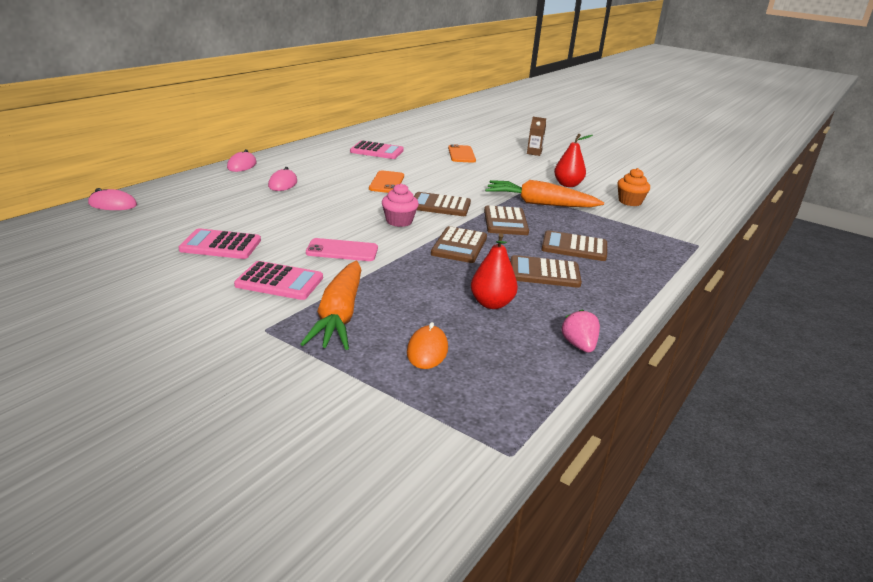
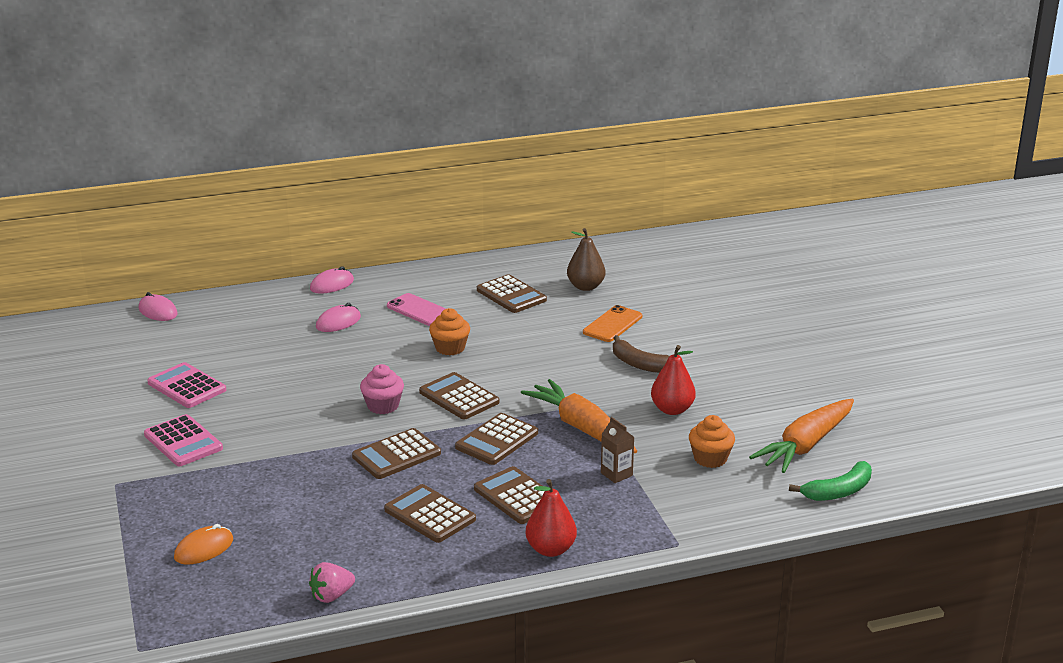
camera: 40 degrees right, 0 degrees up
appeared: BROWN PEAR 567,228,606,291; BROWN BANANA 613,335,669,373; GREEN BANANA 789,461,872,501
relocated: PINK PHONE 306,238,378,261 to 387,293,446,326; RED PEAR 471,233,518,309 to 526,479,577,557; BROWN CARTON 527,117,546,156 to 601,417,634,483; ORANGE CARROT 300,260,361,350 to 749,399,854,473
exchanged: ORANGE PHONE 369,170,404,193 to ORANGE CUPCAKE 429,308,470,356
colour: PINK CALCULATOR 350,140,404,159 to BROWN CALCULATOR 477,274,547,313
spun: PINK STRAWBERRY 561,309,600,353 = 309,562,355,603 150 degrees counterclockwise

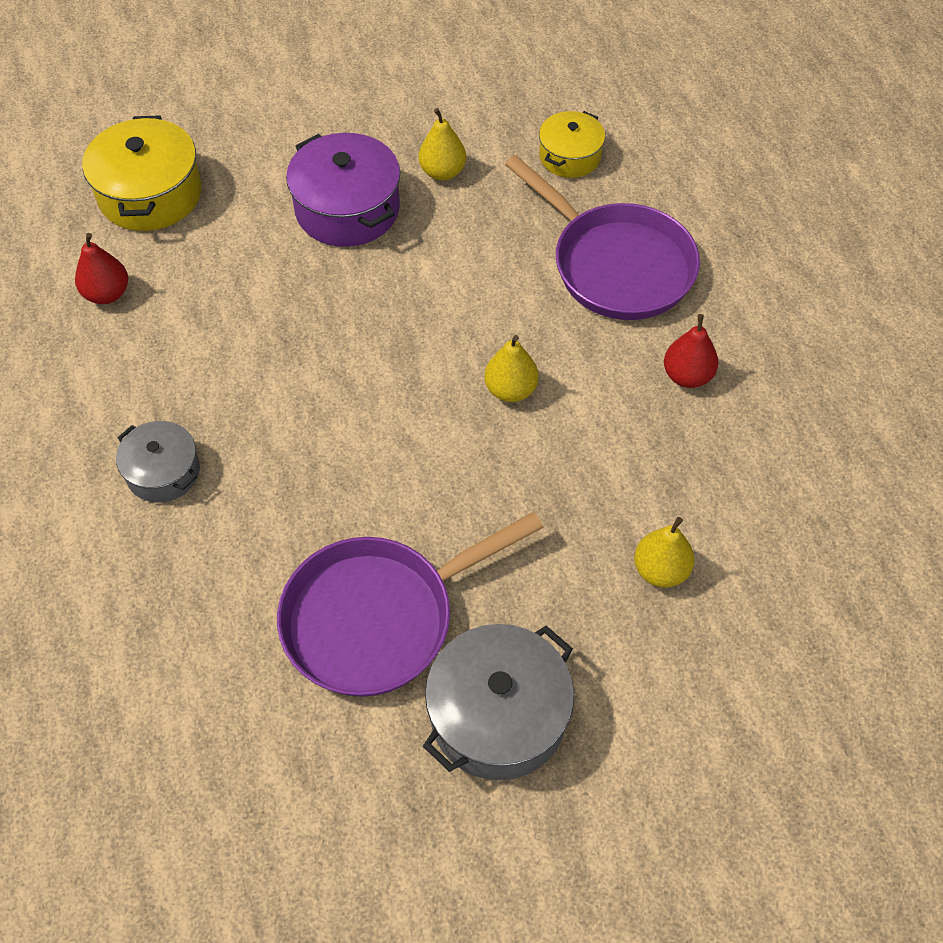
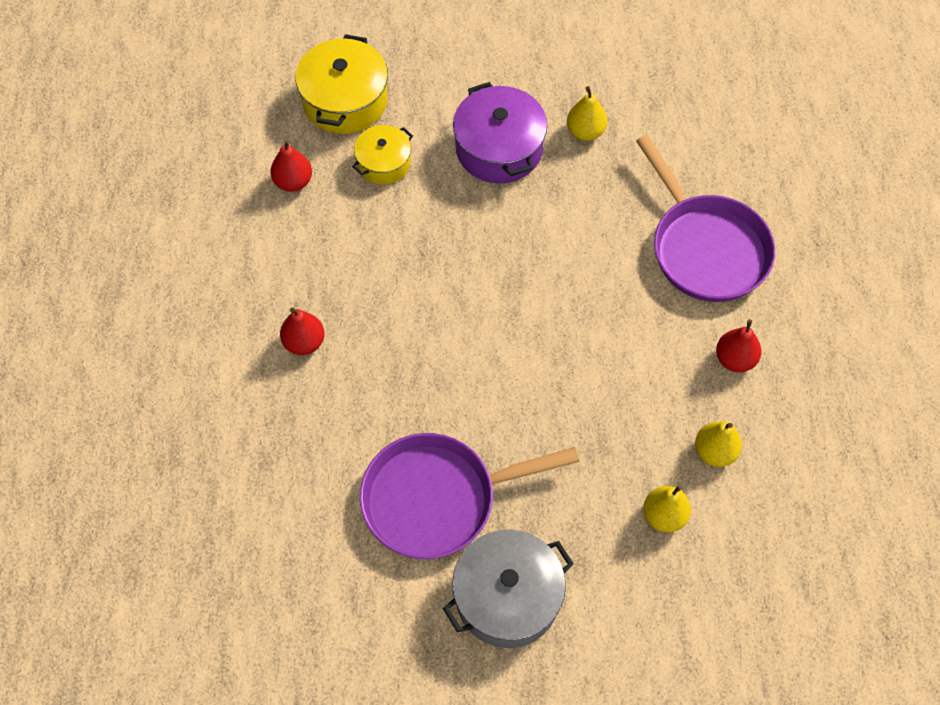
camera: 15 degrees right, 5 degrees up
relocated: YELLOW POT 539,111,605,178 to 352,125,413,185; YELLOW PEAR 485,335,539,402 to 695,421,742,467
exchanged: GREY POT 116,421,200,503 to RED PEAR 280,308,324,355

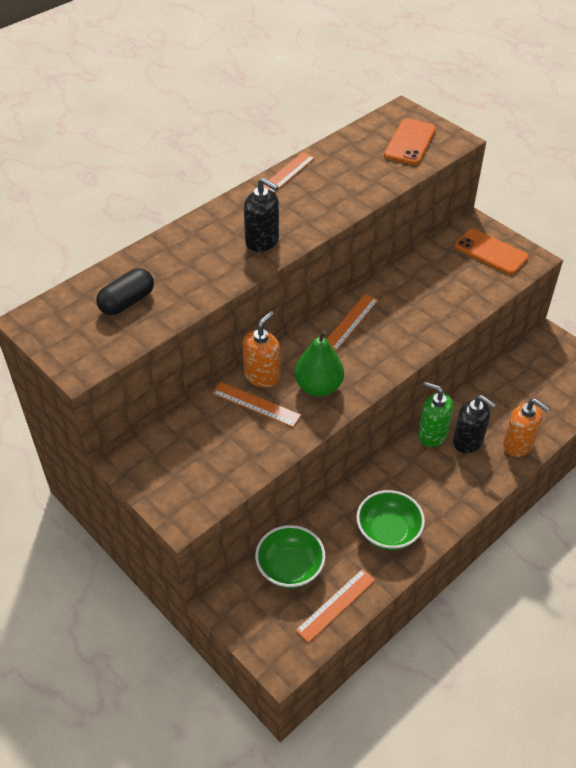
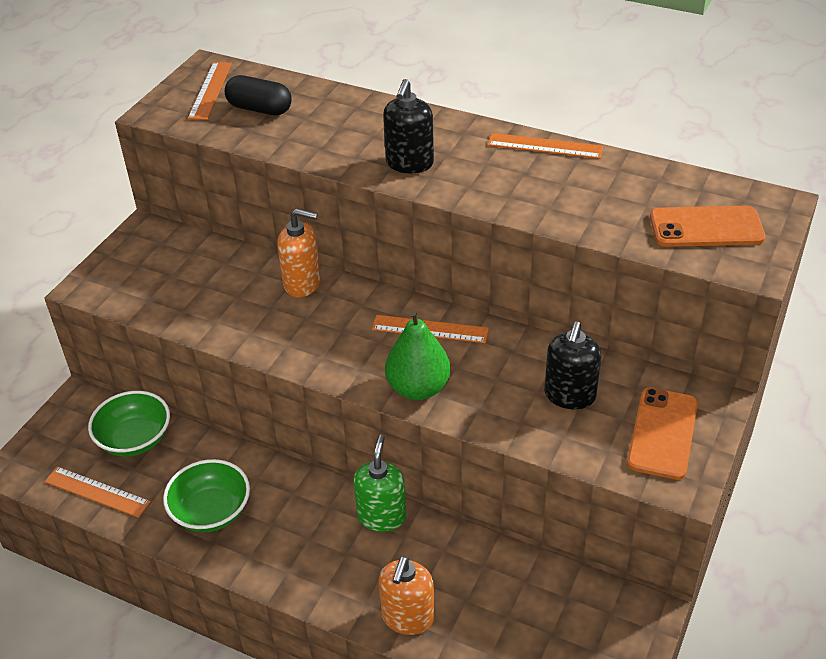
camera: 70 degrees right, 5 degrees down
relocated: ORANGE RULER 212,382,301,427 to 188,62,232,120; GREEN PEAR 295,330,344,397 to 385,310,451,400; BLACK SOAP DISPENSER 453,395,496,453 to 544,321,602,409

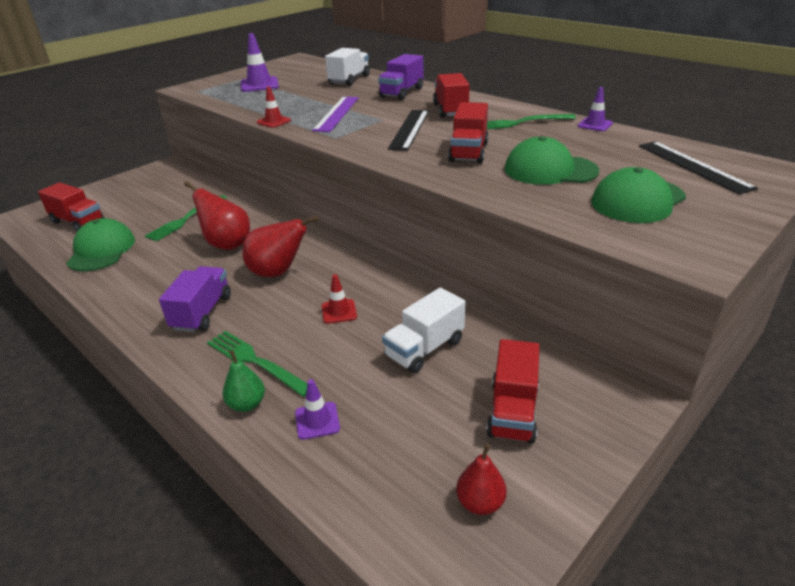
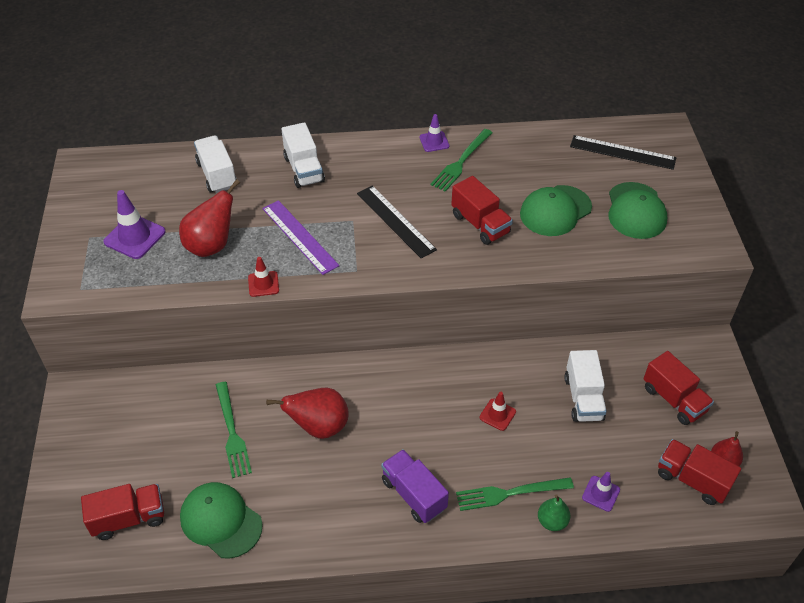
camera: 50 degrees left, 15 degrees up
relocated: RED PEAR 242,215,319,277 to 179,179,240,257; PURPLE TRAFFIC CONE 578,87,613,131 to 419,114,450,152; RED TRUCK 433,73,470,118 to 658,439,741,505
colour: PURPLE TRUCK 378,54,424,100 to WHITE TRUCK 281,122,325,188

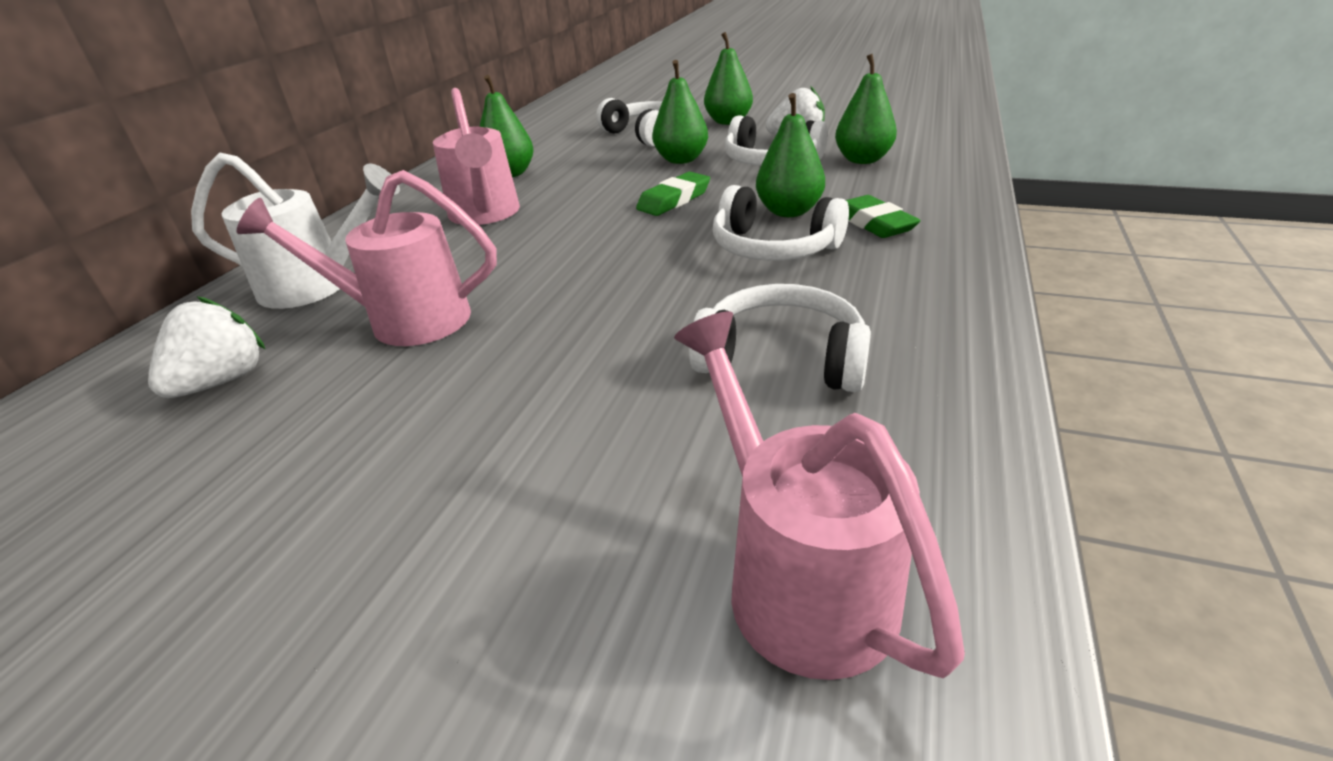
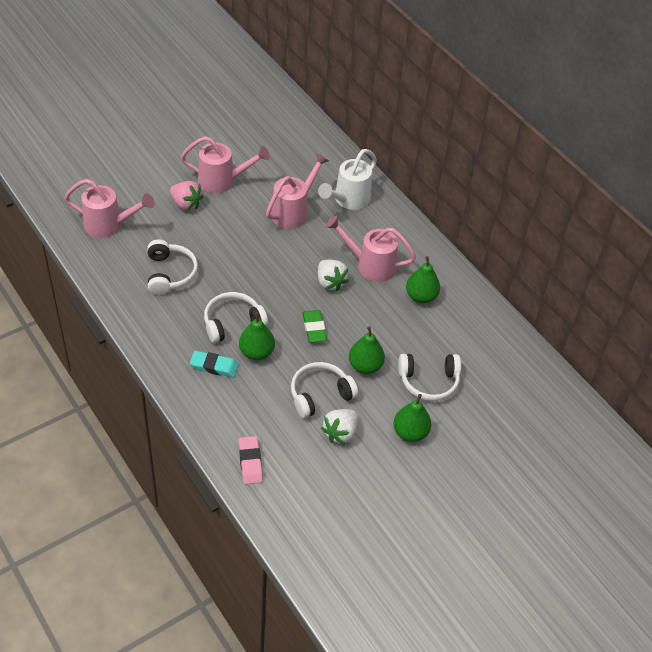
camera: 120 degrees right, 15 degrees up
missing: GREEN PEAR 835,53,897,164
appeared: PINK STRAWBERRY 170,181,204,211; PINK WATERING CAN 181,136,270,193; PINK ERASER 239,436,263,484
relocated: WHITE STRAWBERRY 148,296,266,398 to 318,260,349,292
colour: GREEN ERASER 846,195,920,238 to TURQUOISE ERASER 190,351,239,378
spun: WHITE HEADPHONES 689,284,871,392 = 147,239,198,295 60 degrees counterclockwise

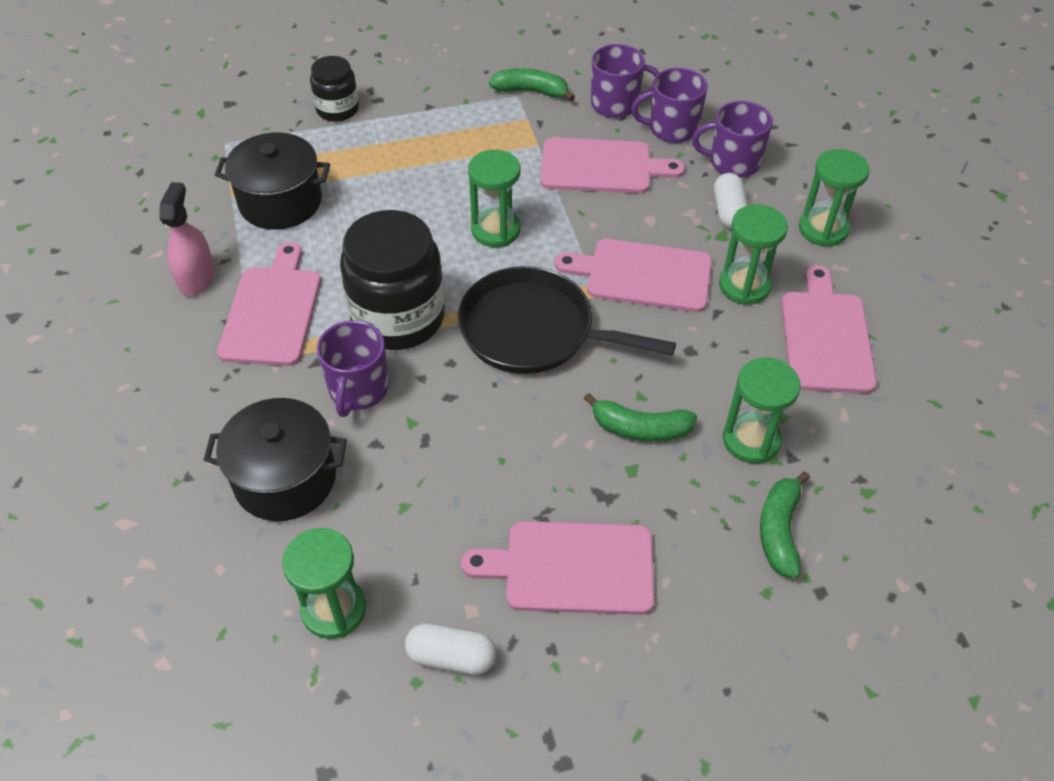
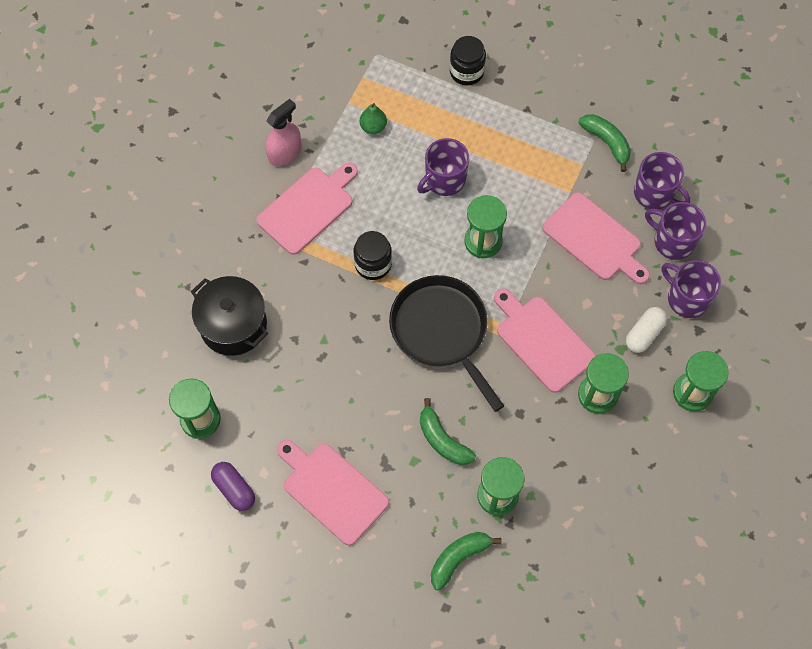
camera: 40 degrees right, 15 degrees up
missing: PINK CUTTING BOARD 781,265,877,393
relocated: PURPLE MUG 317,320,389,417 to 417,138,469,196
exchanged: BLACK POT 215,132,330,230 to GREEN PEAR 360,103,387,134
colour: WHITE CAPSULE 405,623,496,675 to PURPLE CAPSULE 211,462,255,511
size: BLACK JAR 340,210,445,350 = 354,231,392,280 x0.55

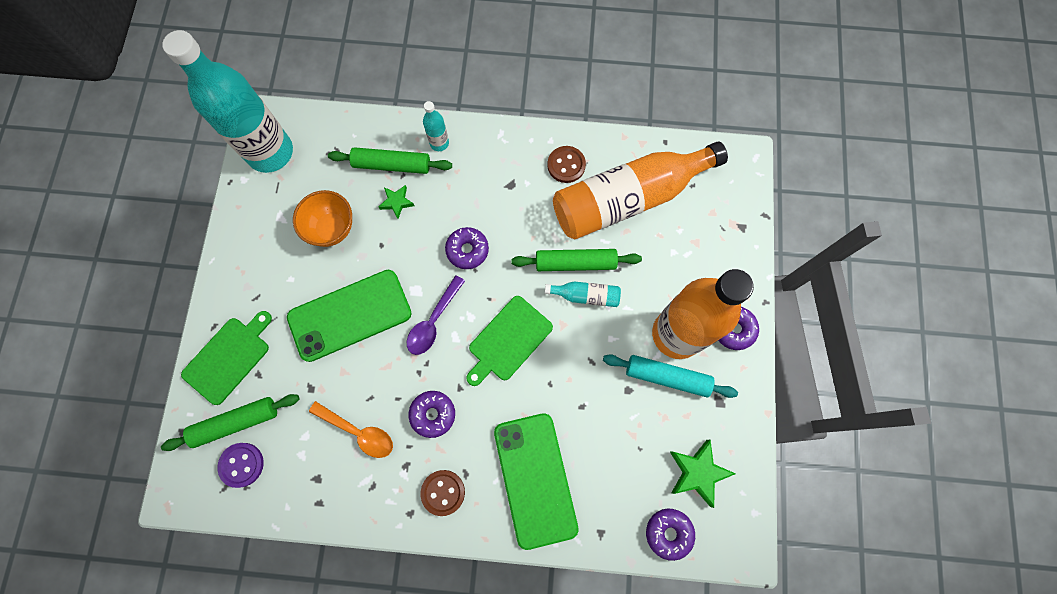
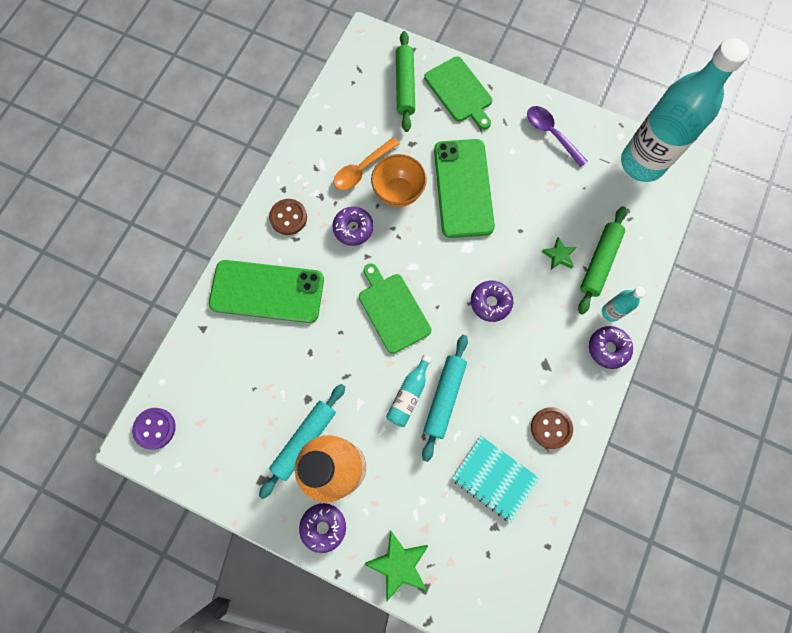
camera: 110 degrees right, 0 degrees up
relocated: PURPLE BUTTON 217,443,264,488 to 132,408,176,450; GREEN STAR 670,440,736,508 to 365,530,428,602; ORANGE BOWL 293,190,352,247 to 371,154,427,207; PURPLE SPOON 407,275,465,355 to 527,106,587,167; PURPLE DONUT 646,508,695,561 to 589,326,633,369
exchanged: ORANGE BOTTLE 553,142,728,239 to TURQUOISE NOTEBOOK 452,436,539,523
colour: GREEN ROLLING PIN 511,249,642,271 to TURQUOISE ROLLING PIN 422,335,468,462

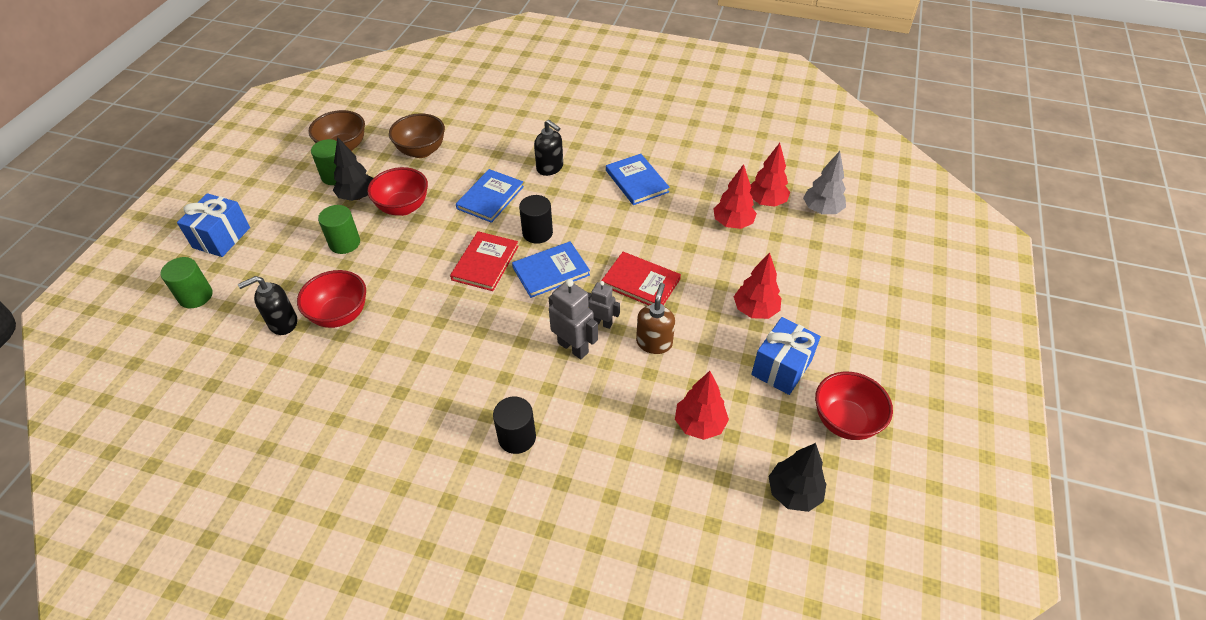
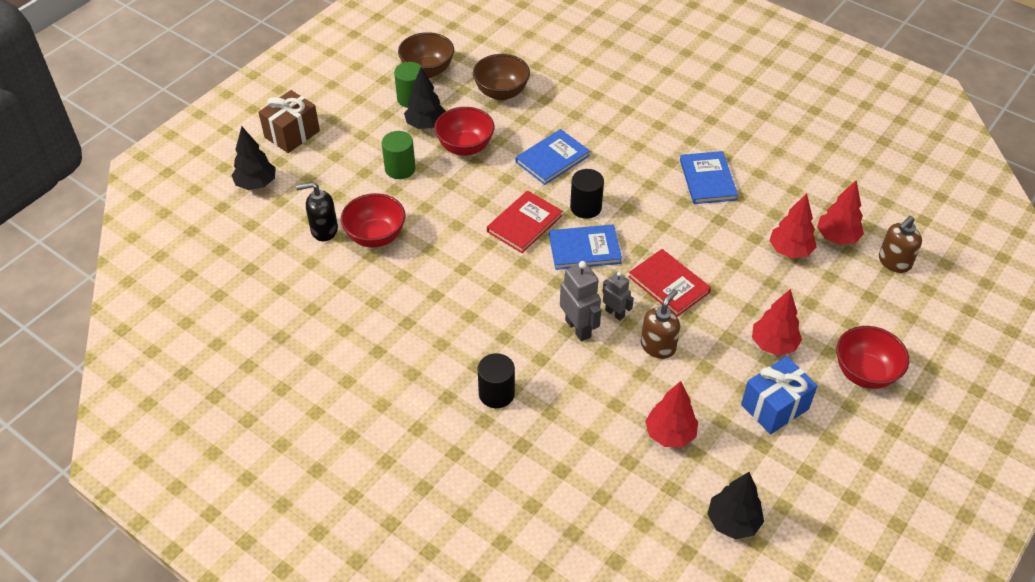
camera: 20 degrees right, 0 degrees up
missing: BLACK SOAP DISPENSER 534,120,563,176
relocated: RED BOWL 815,372,893,440 to 836,326,909,389
exchanged: GREEN CYLINDER 160,257,213,308 to BLACK TREE 231,126,276,190; GREY TREE 803,151,846,214 to BROWN SOAP DISPENSER 879,216,922,273
colour: BLUE GIFT 177,193,250,257 to BROWN GIFT 259,90,320,153

